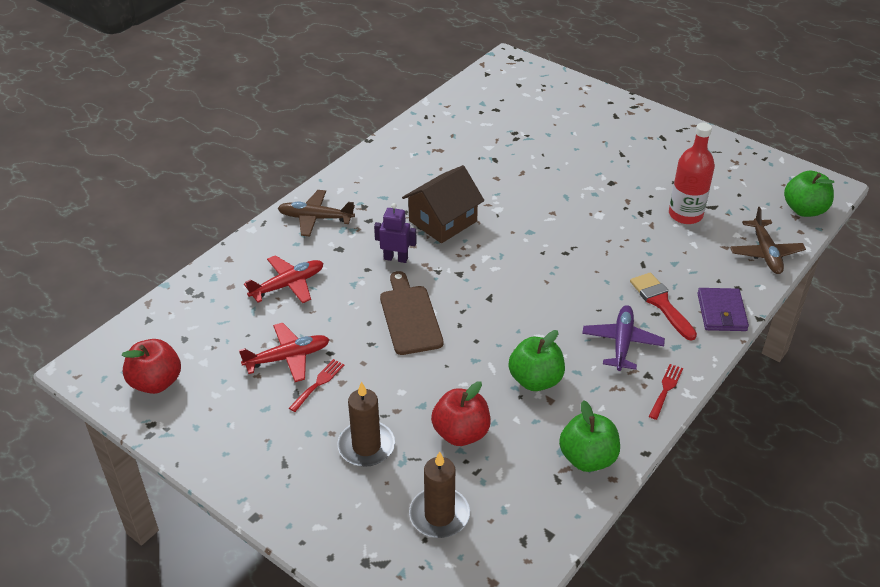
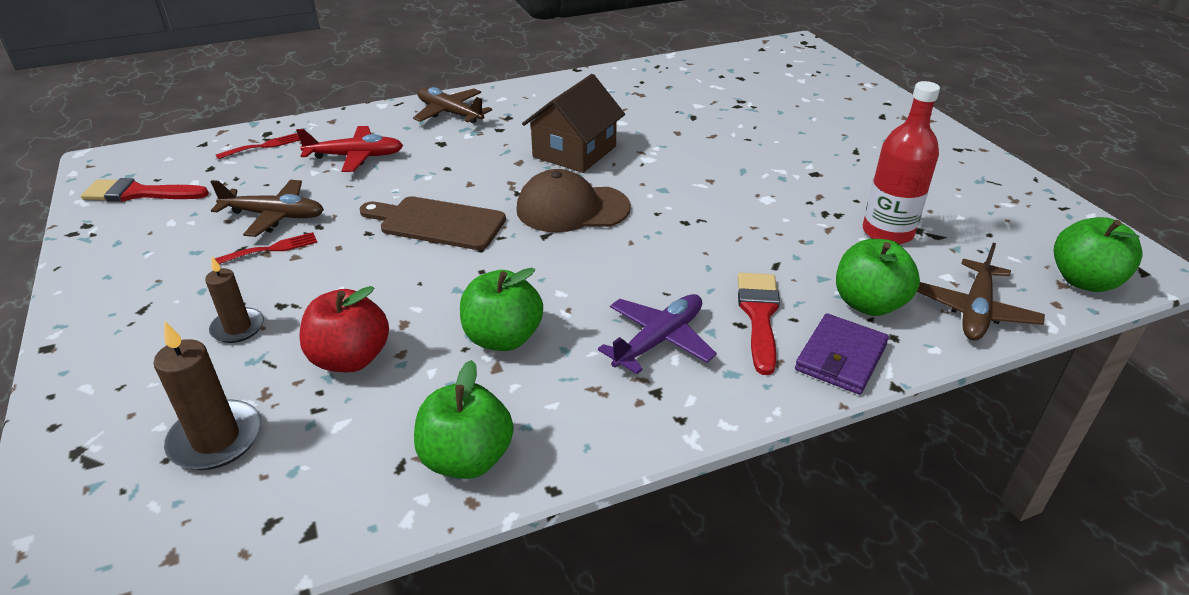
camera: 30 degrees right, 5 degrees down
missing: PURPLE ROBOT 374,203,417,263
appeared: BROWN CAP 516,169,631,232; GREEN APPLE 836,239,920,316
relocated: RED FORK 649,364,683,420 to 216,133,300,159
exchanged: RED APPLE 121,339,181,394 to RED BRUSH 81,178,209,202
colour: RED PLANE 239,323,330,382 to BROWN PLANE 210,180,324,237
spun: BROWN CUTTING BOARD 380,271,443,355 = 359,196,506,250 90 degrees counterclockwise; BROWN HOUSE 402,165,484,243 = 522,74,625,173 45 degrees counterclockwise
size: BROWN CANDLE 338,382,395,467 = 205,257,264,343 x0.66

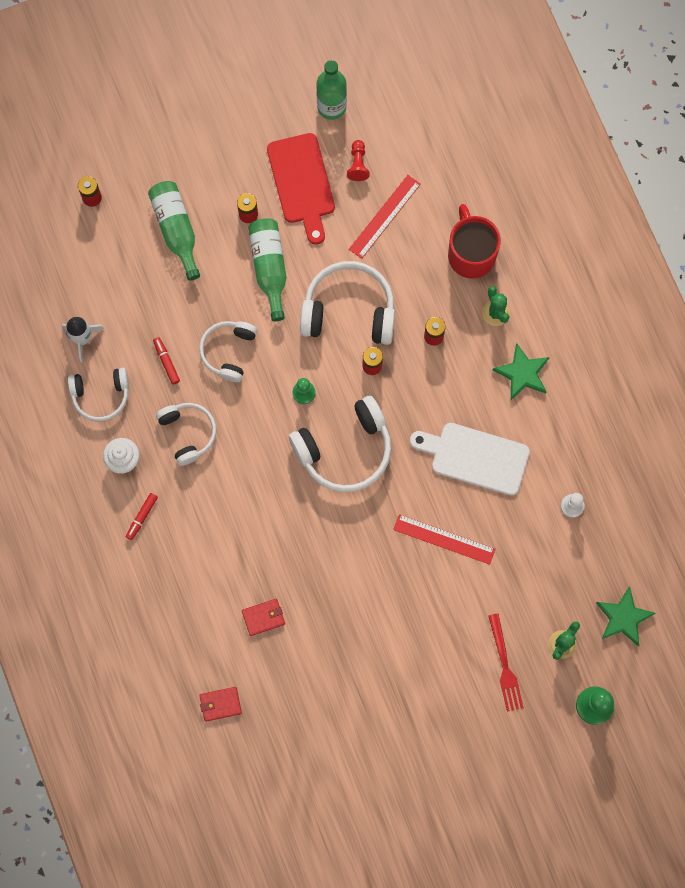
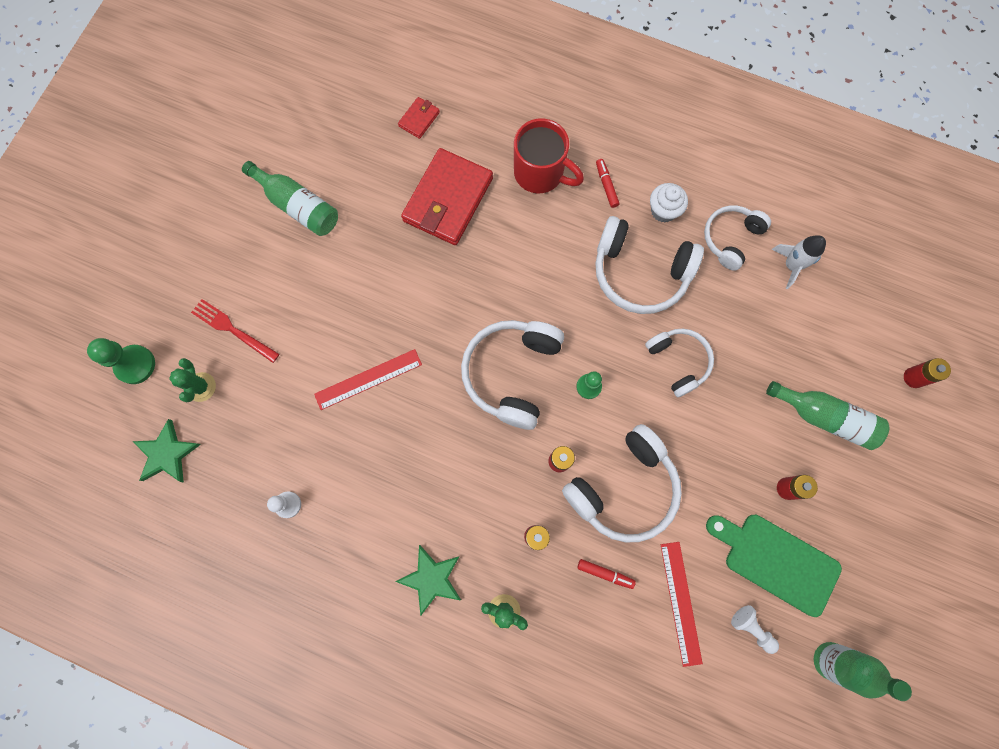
camera: 135 degrees right, 0 degrees up
missing: WHITE CUTTING BOARD 410,423,530,496
relocated: GREEN BOTTLE 248,218,286,321 to 242,161,338,236; RED MUG 448,204,501,279 to 514,118,584,193; RED MARKER 153,337,180,385 to 577,559,636,589
colour: RED CUTTING BOARD 267,133,335,245 to GREEN CUTTING BOARD 706,515,842,617; RED PAWN 347,140,369,181 to WHITE PAWN 731,605,779,654
size: RED WALLET 242,599,285,636 = 401,148,493,245 x2.24; WHITE HEADPHONES 156,403,216,466 = 595,216,704,314 x1.59

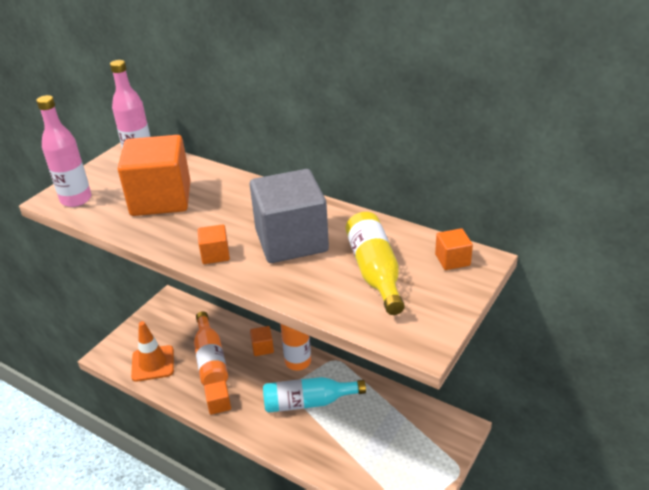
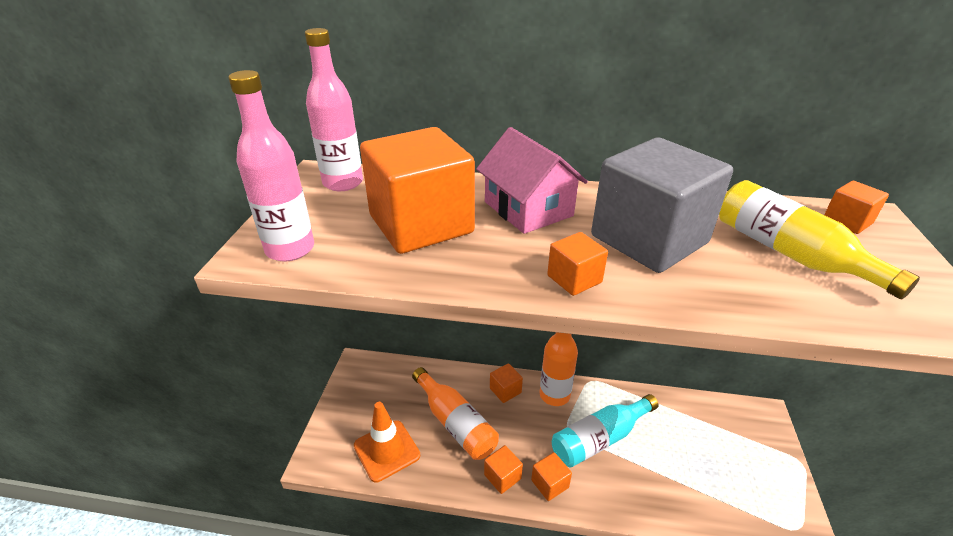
camera: 25 degrees left, 0 degrees up
appeared: PINK HOUSE 476,127,588,234; ORANGE CUBE 531,452,572,501

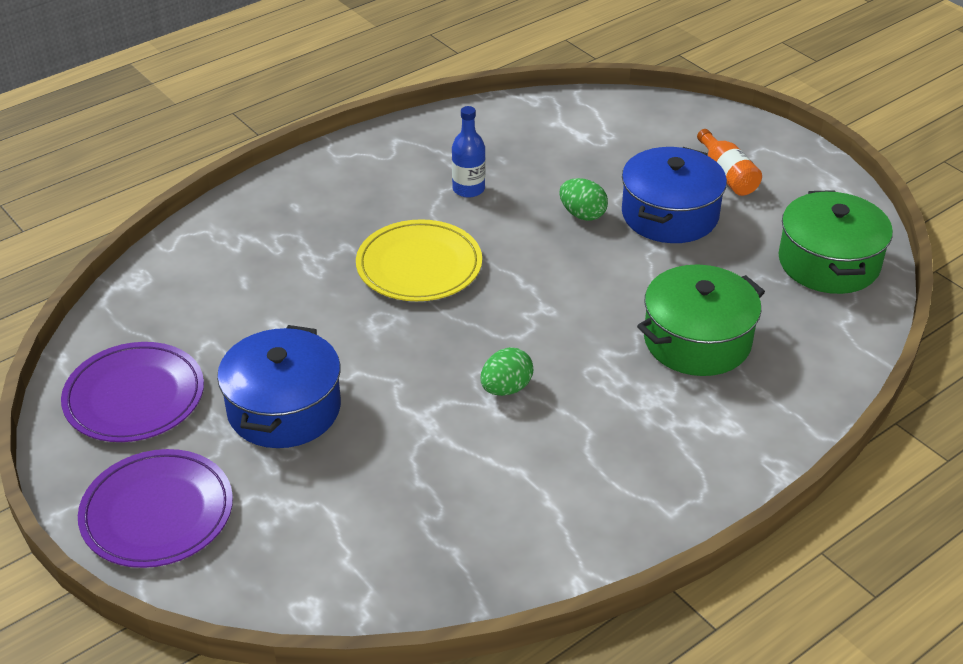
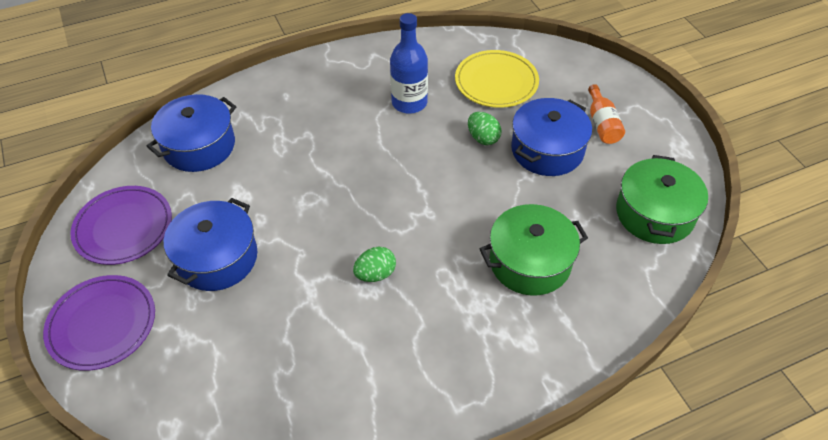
camera: 15 degrees right, 10 degrees up
appeared: BLUE POT 147,94,236,172
relocated: YELLOW PLATE 356,219,482,301 to 455,50,539,108
size: BLUE BOTTLE 452,106,485,198 = 390,13,428,114 x1.51

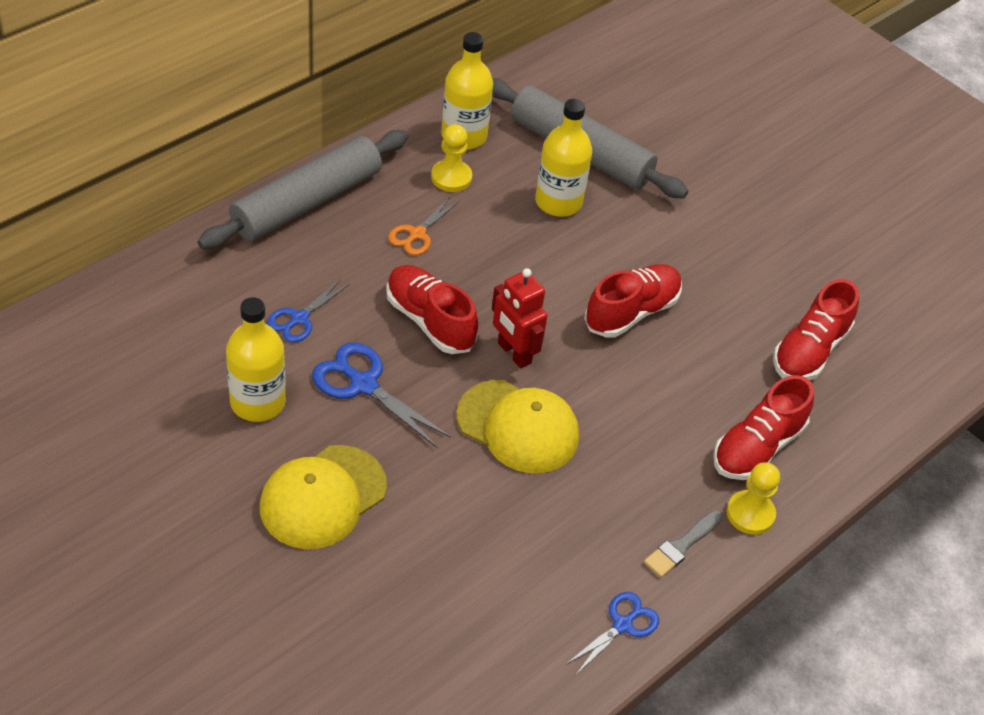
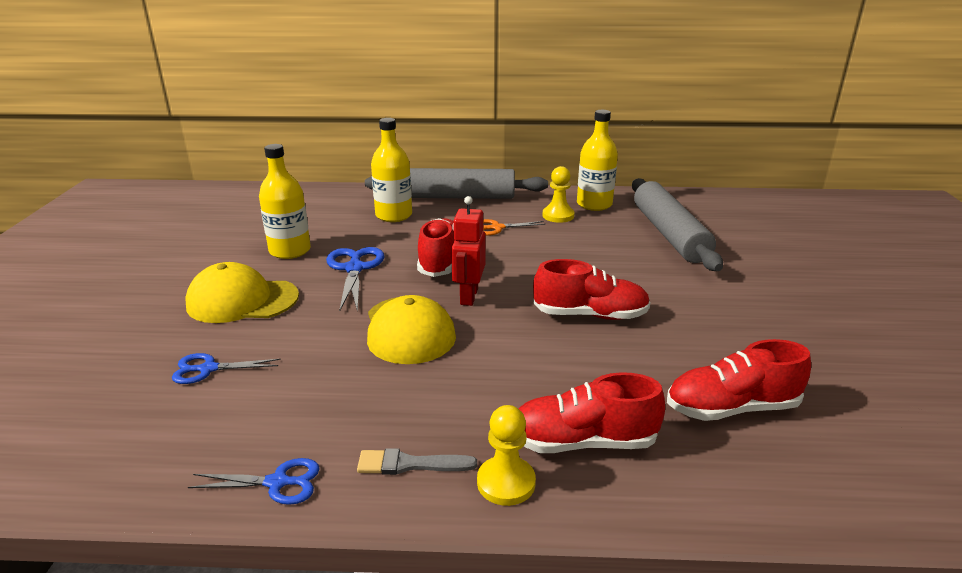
camera: 50 degrees right, 20 degrees down
relocated: BLUE SCISSORS 267,279,350,342 to 172,353,280,384; YELLOW BOTTLE 535,99,592,217 to 371,118,412,222

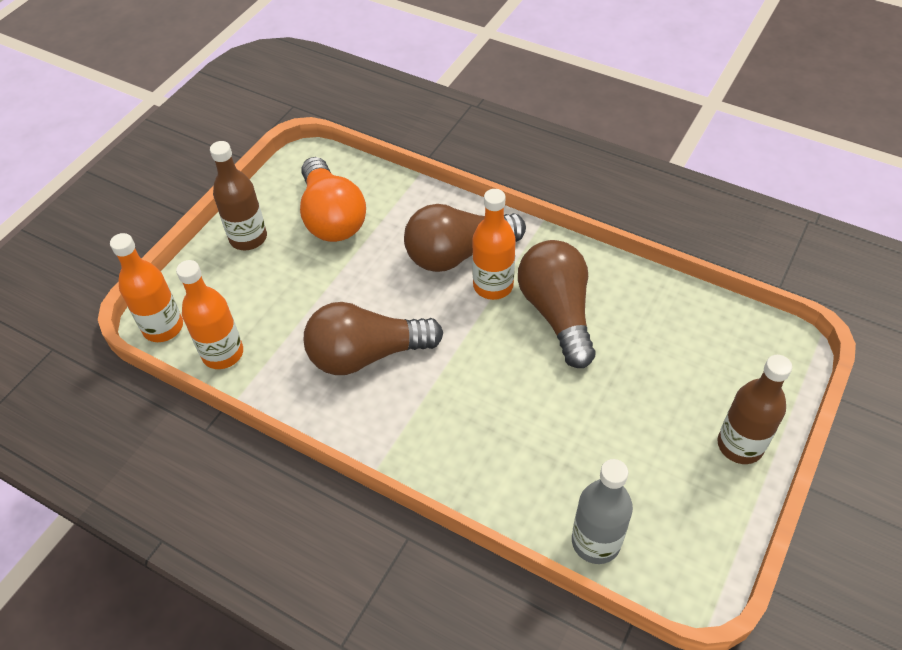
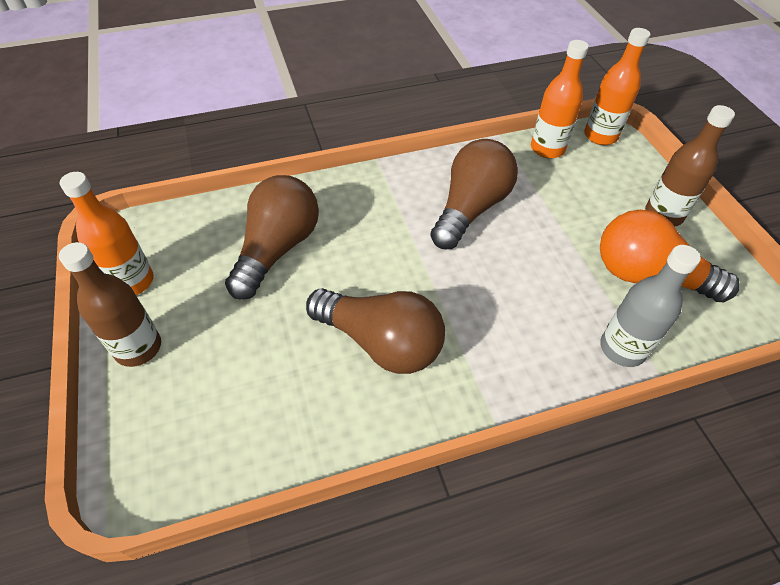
camera: 130 degrees right, 0 degrees up
relocated: ORANGE BOTTLE 472,189,516,300 to 60,172,154,295; BROWN LIGHT BULB 404,204,526,272 to 225,175,319,300; GREY BOTTLE 572,459,633,564 to 600,245,701,367

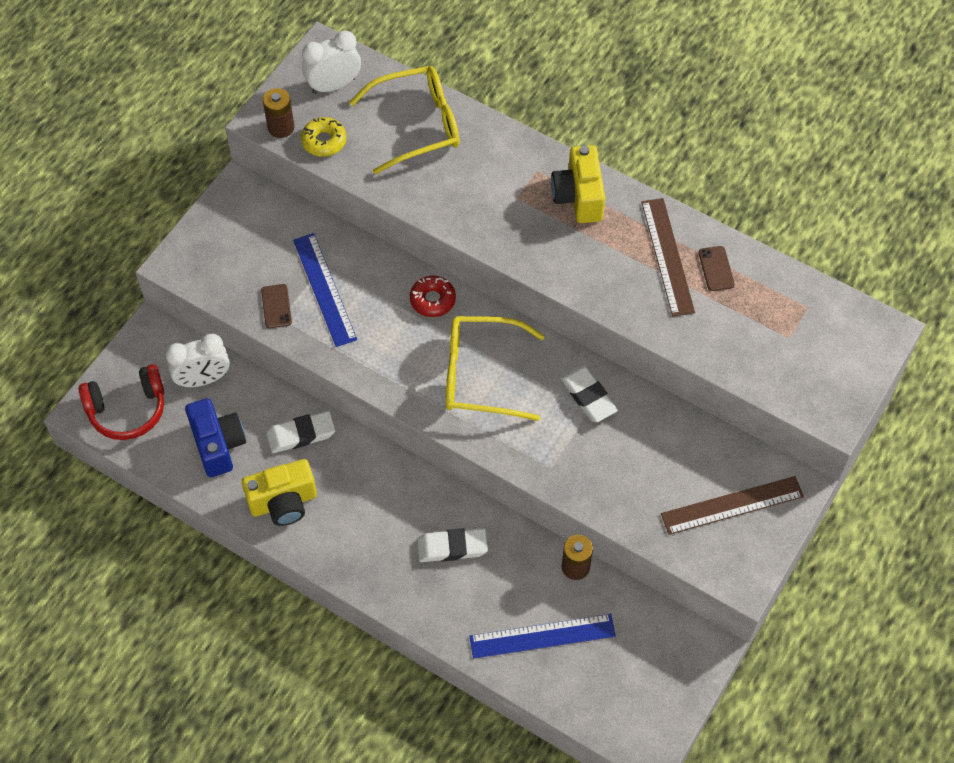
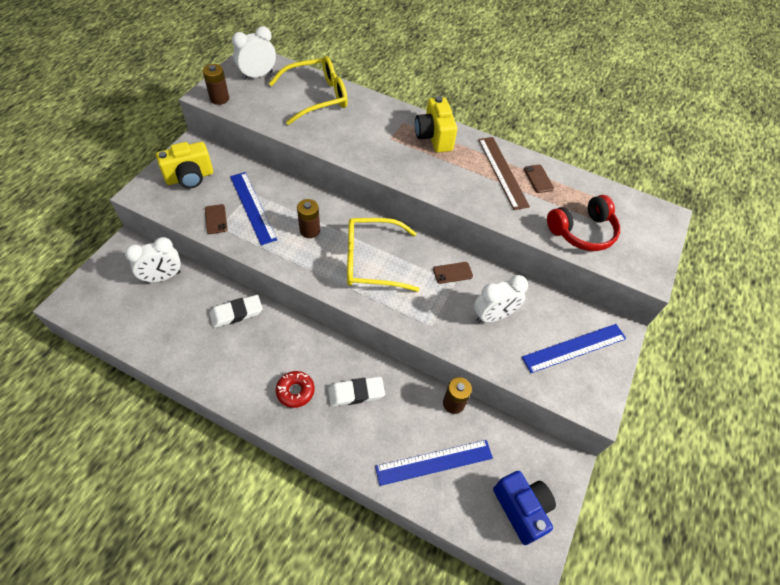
camera: 10 degrees left, 5 degrees down
missing: YELLOW DONUT 301,117,347,157
appeared: BROWN BATTERY 297,199,320,238; WHITE CLOCK 474,275,528,322
relocated: YELLOW CAMERA 242,459,317,526 to 156,142,213,188; RED DONUT 410,276,456,317 to 276,371,315,408; BLUE CAMERA 185,398,246,477 to 493,471,556,545; RED HEADPHONES 79,364,164,440 to 547,195,620,251
exchanged: WHITE ERASER 559,365,618,422 to BROWN PHONE 433,262,473,284
colour: BROWN RULER 661,476,804,535 to BLUE RULER 522,324,626,373

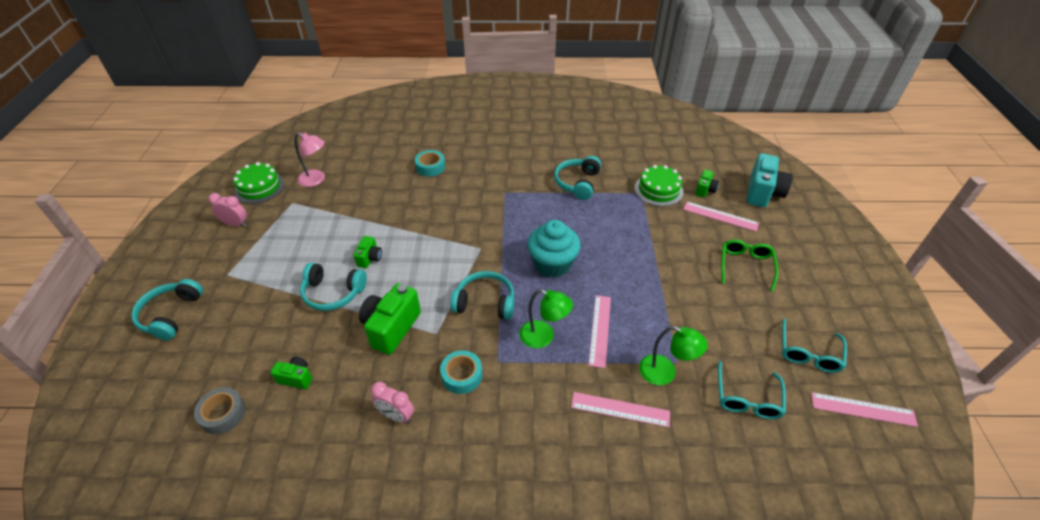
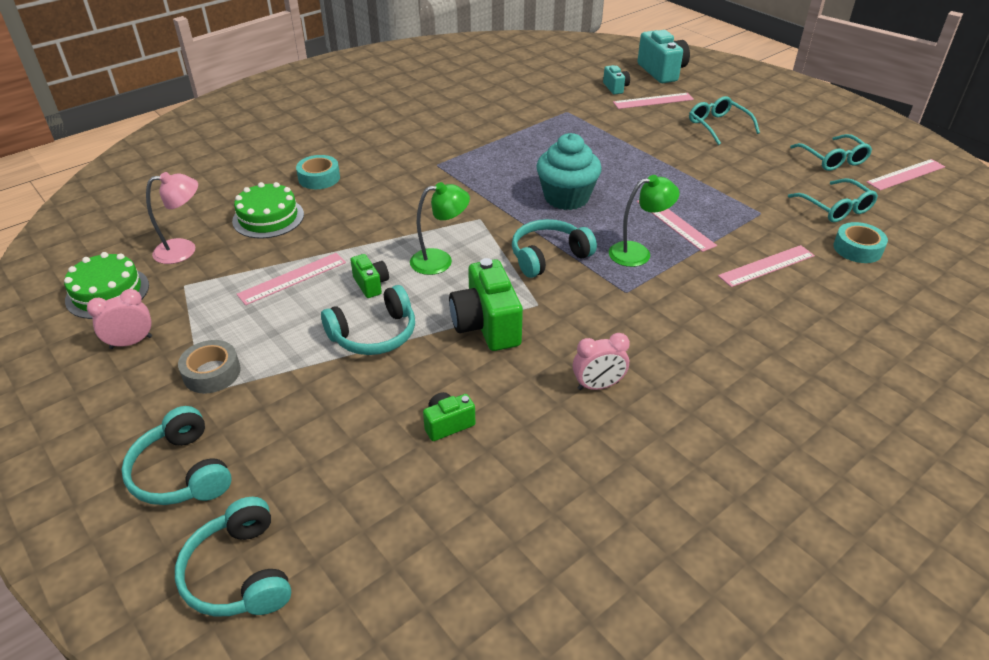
camera: 40 degrees left, 5 degrees down
appeared: PINK RULER 237,253,346,305
relocated: TURQUOISE HEADPHONES 554,156,601,200 to 175,497,291,617; GREY TAPE 194,387,246,434 to 178,340,241,394; GREEN CAKE 634,165,684,206 to 232,182,304,239; GREEN LAMP 639,326,708,385 to 410,182,470,275; TURQUOISE TAPE 440,350,482,394 to 833,222,888,263
colour: GREEN CAMERA 695,169,719,197 to TURQUOISE CAMERA 603,65,630,95; GREEN GLASSES 721,240,778,292 to TURQUOISE GLASSES 689,96,760,145

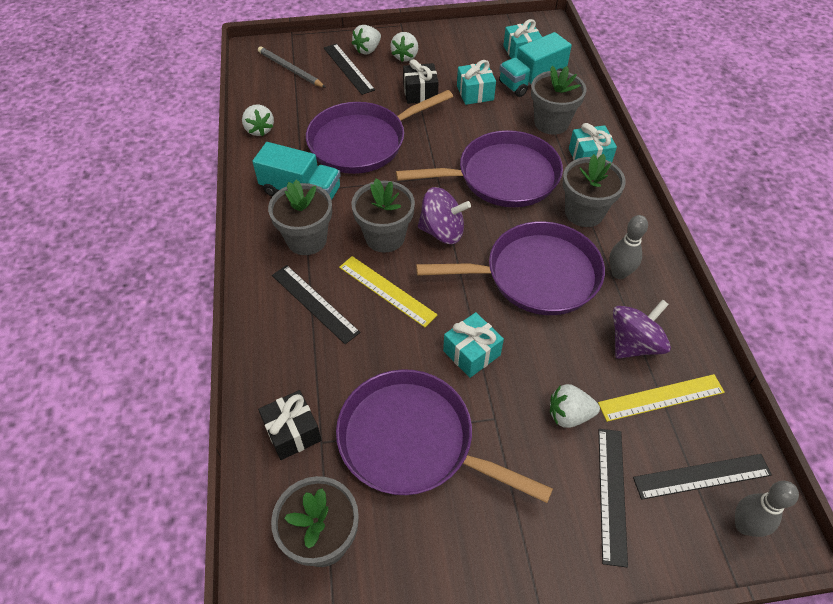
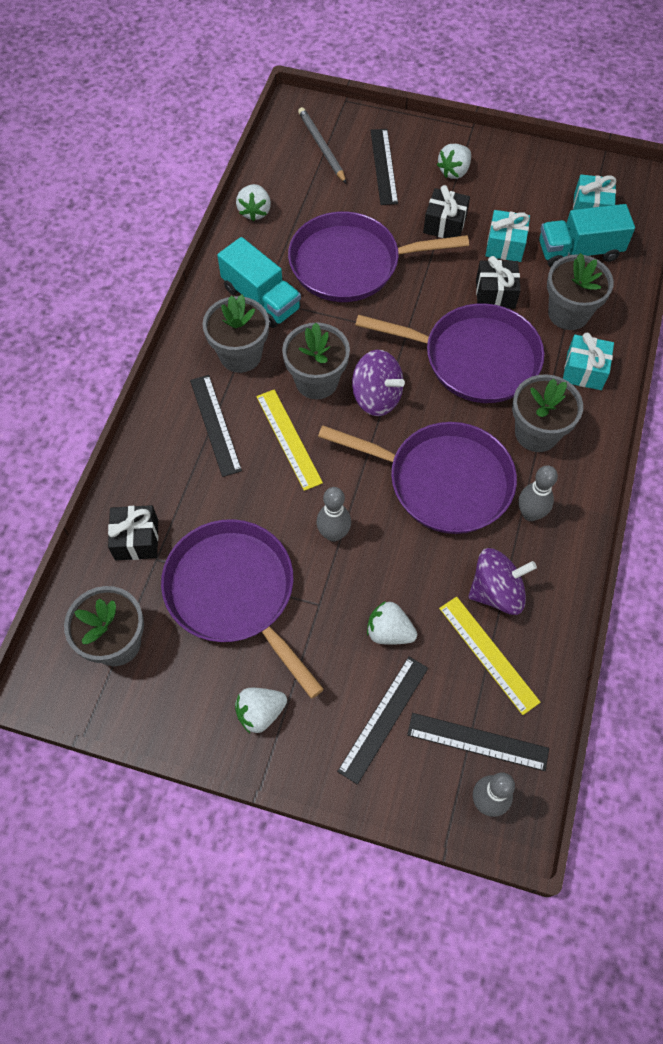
camera: 25 degrees right, 10 degrees up
appeared: BLACK GIFT 476,256,521,309
relocated: WHITE STRAWBERRY 352,25,381,55 to 235,688,287,733
exchanged: TURQUOISE GIFT 443,312,504,378 to GREY BOWLING PIN 317,487,351,542
spun: YELLOW RULER 598,374,725,422 = 439,597,541,715 45 degrees clockwise

